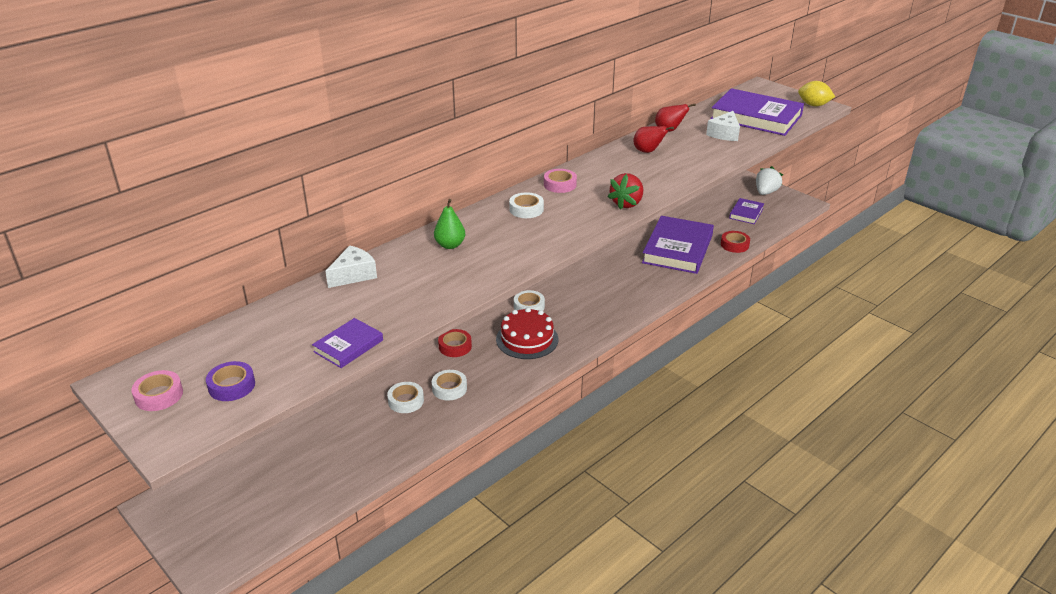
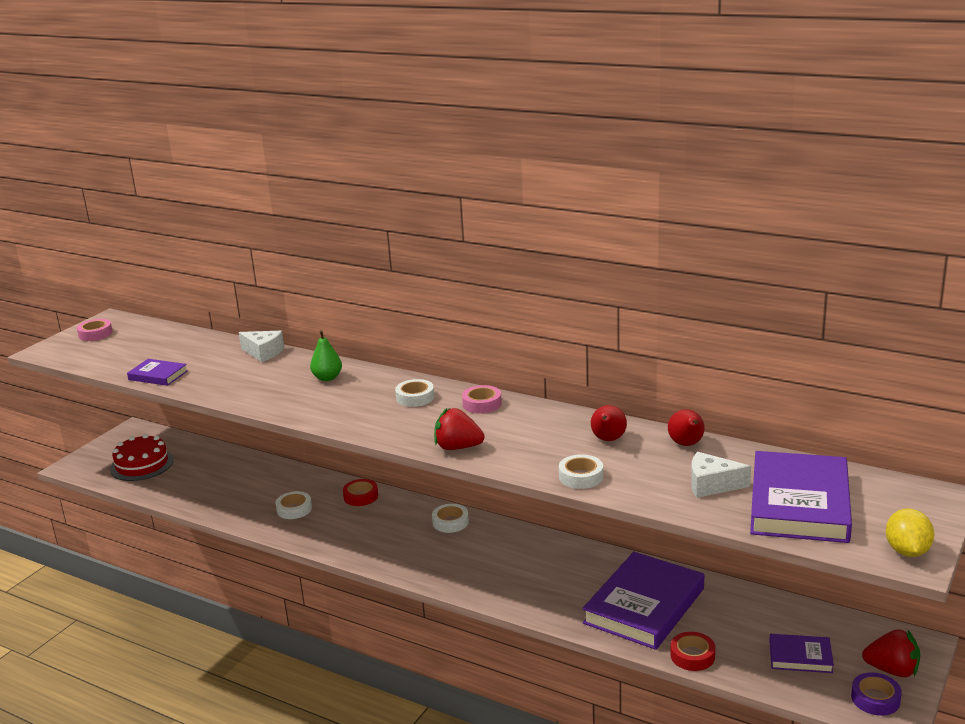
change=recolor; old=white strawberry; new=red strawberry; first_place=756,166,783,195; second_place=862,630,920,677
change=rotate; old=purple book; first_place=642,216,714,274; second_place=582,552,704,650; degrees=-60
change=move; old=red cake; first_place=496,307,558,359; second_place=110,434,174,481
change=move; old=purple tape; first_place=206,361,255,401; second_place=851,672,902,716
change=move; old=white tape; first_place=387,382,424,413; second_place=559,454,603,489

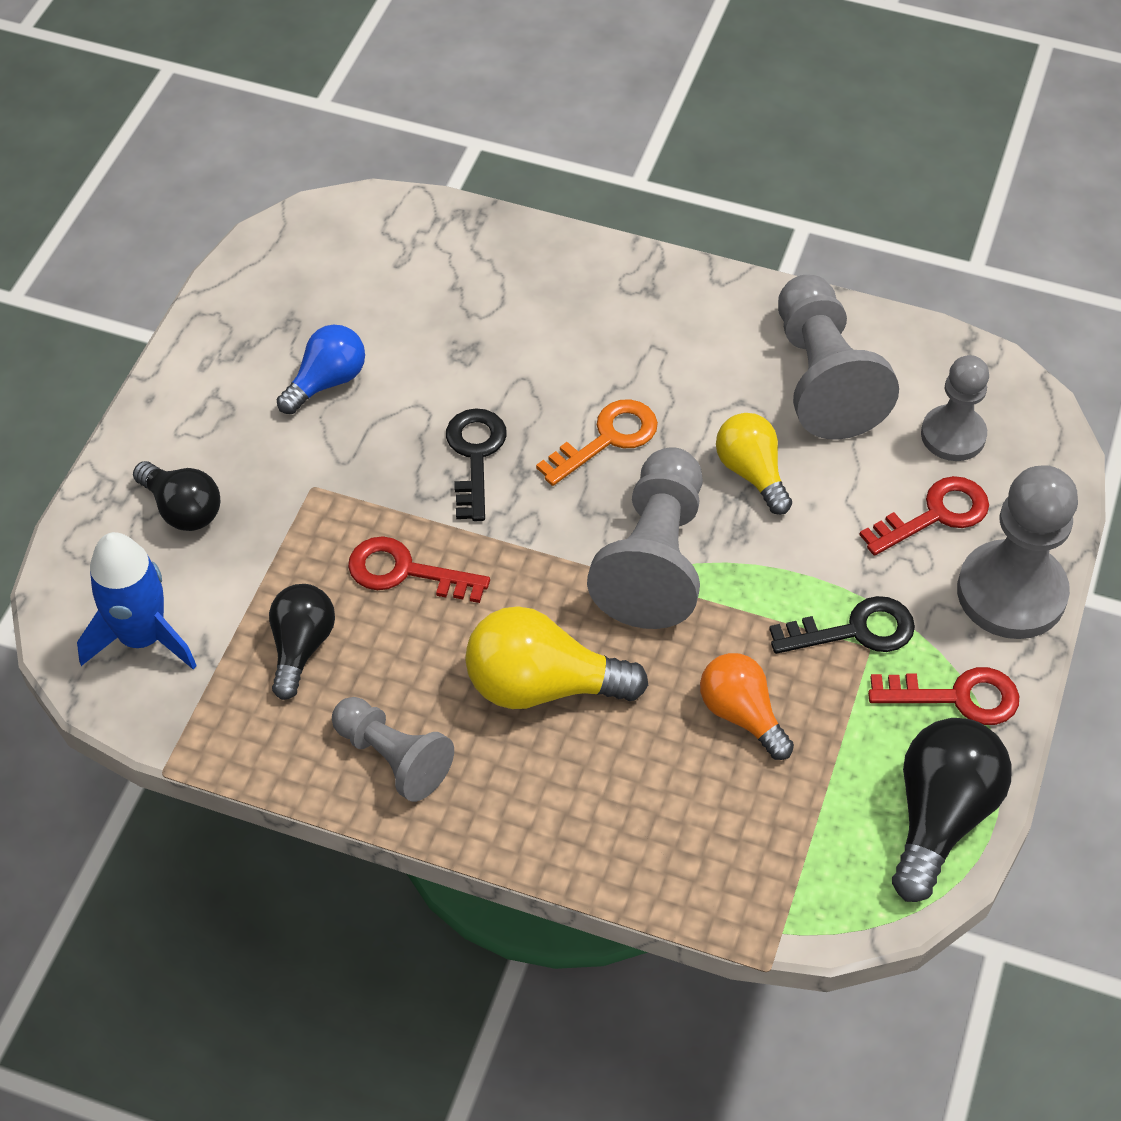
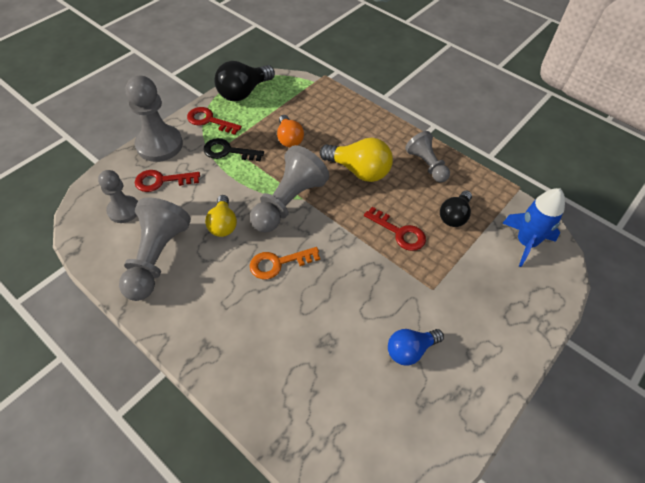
change=delete; old=black key; first_place=446,408,507,521
change=delete; old=black light bulb; first_place=133,461,220,531

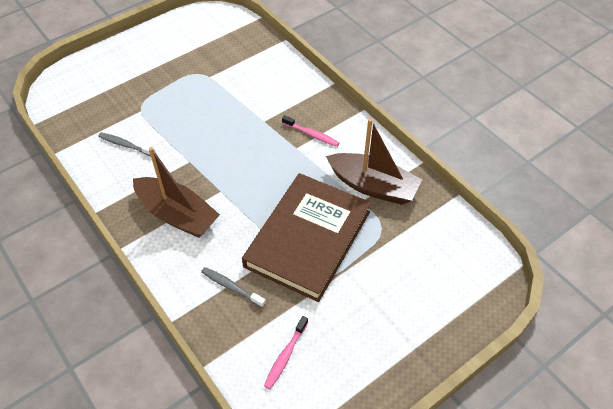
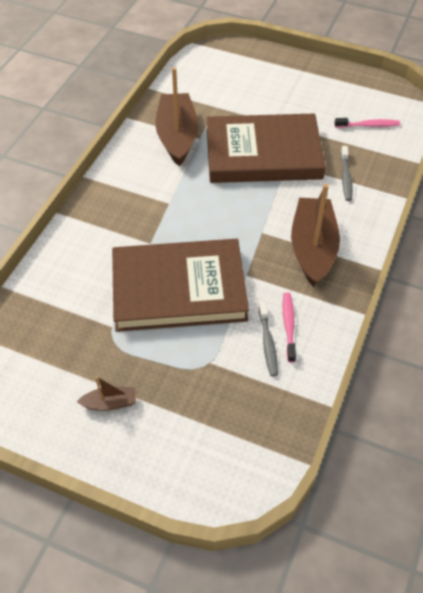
change=move; old=pink toothbrush; first_place=282,115,339,147; second_place=283,292,296,363
change=insert; new=brown book; second_place=112,239,249,332
change=insert; new=brown boat; second_place=77,376,136,411

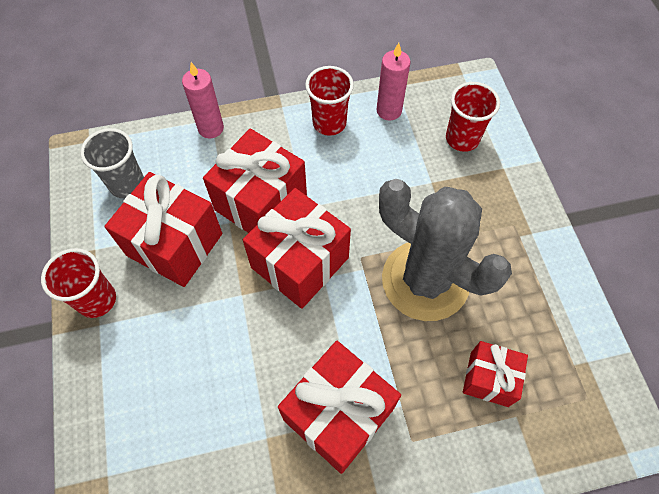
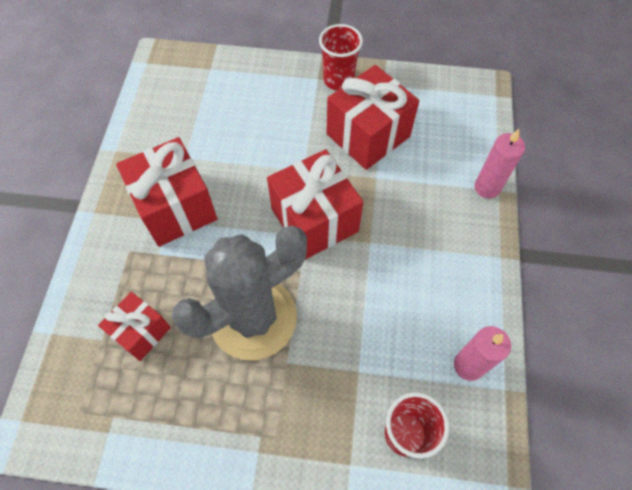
change=delete; old=red cup; first_place=305,66,354,136
change=delete; old=grey cup; first_place=80,128,144,198
change=delete; old=red gift; first_place=203,129,307,233

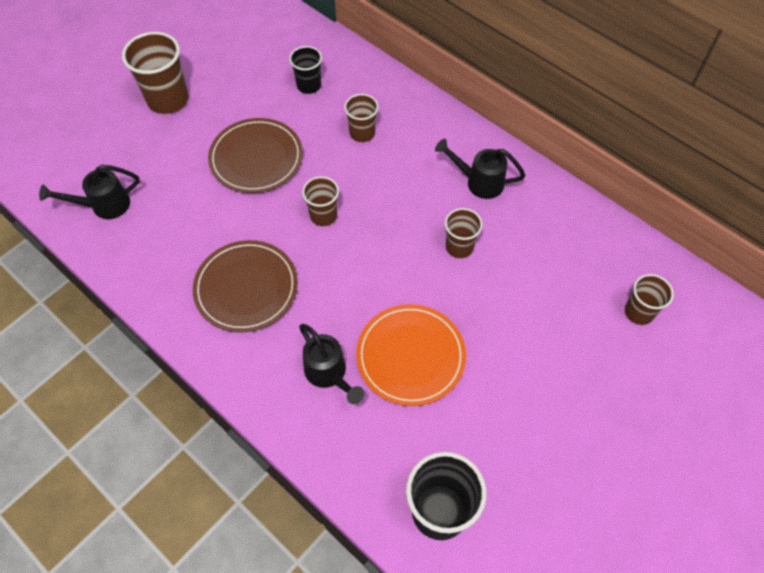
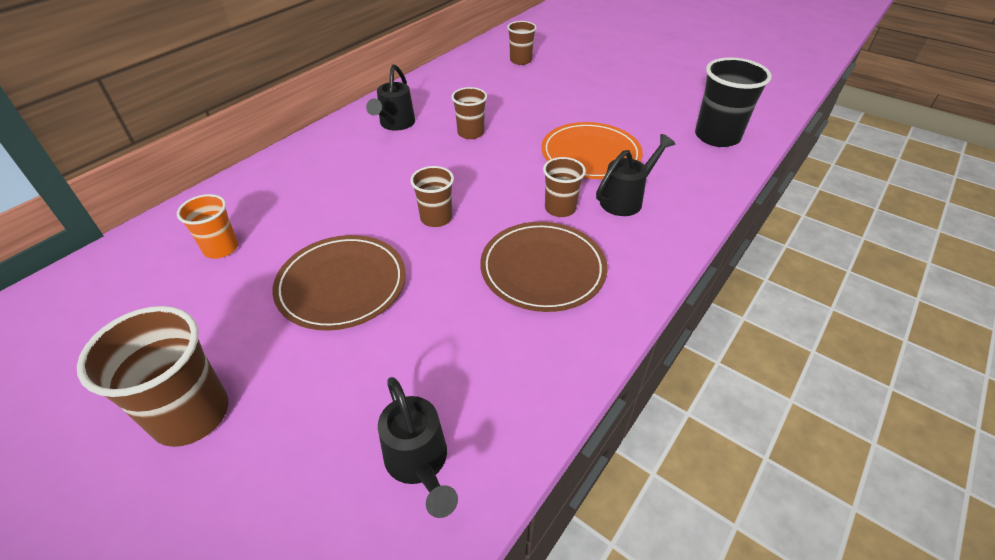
change=recolor; old=black cup; new=orange cup; first_place=289,46,322,94; second_place=177,194,238,259
change=move; old=brown cup; first_place=344,94,379,142; second_place=543,157,586,217

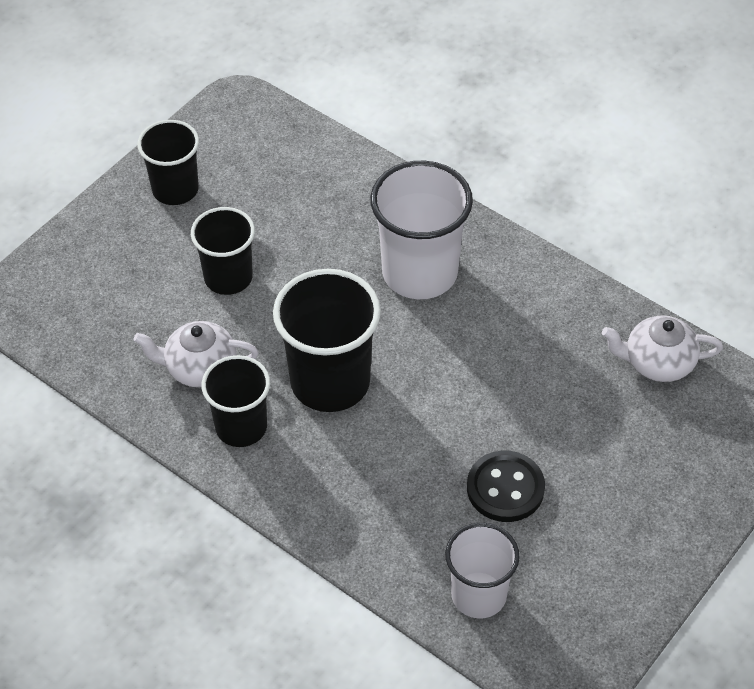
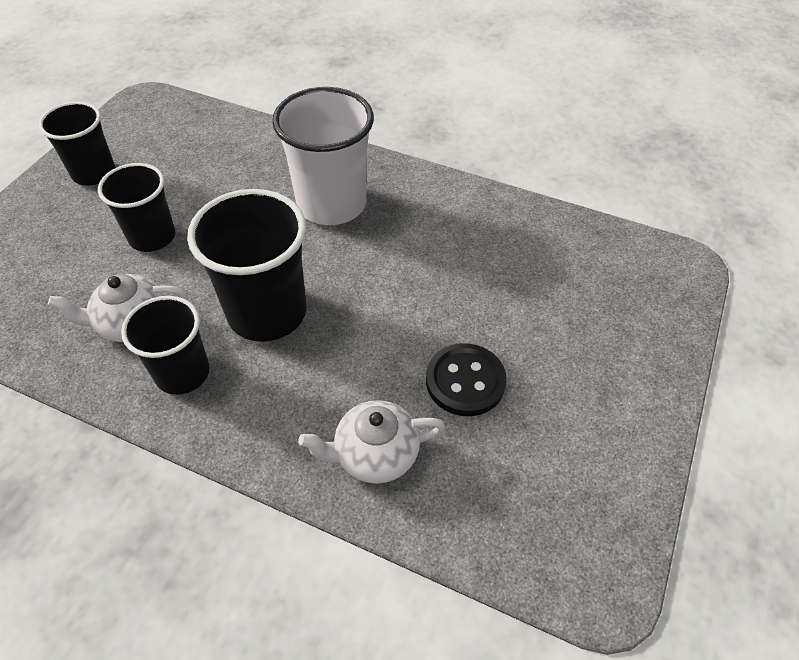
change=move; old=white teapot; first_place=602,315,723,382; second_place=298,400,445,484
change=delete; old=white cup; first_place=445,523,520,618

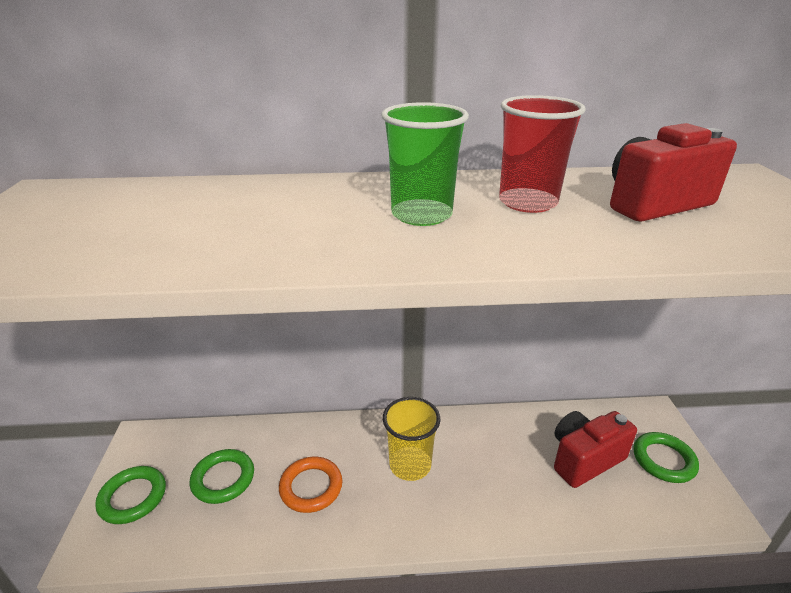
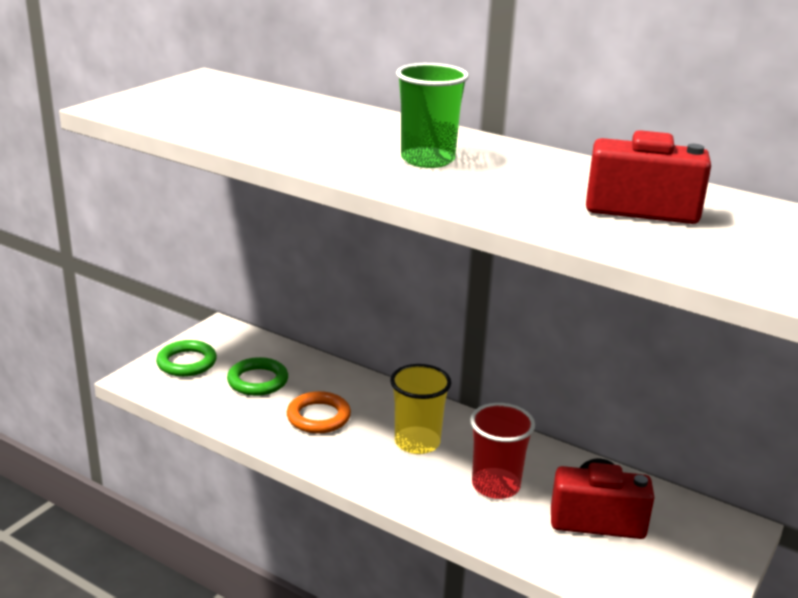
change=move; old=red cup; first_place=499,95,586,213; second_place=470,403,535,499
change=delete; old=green ring; first_place=633,432,699,483

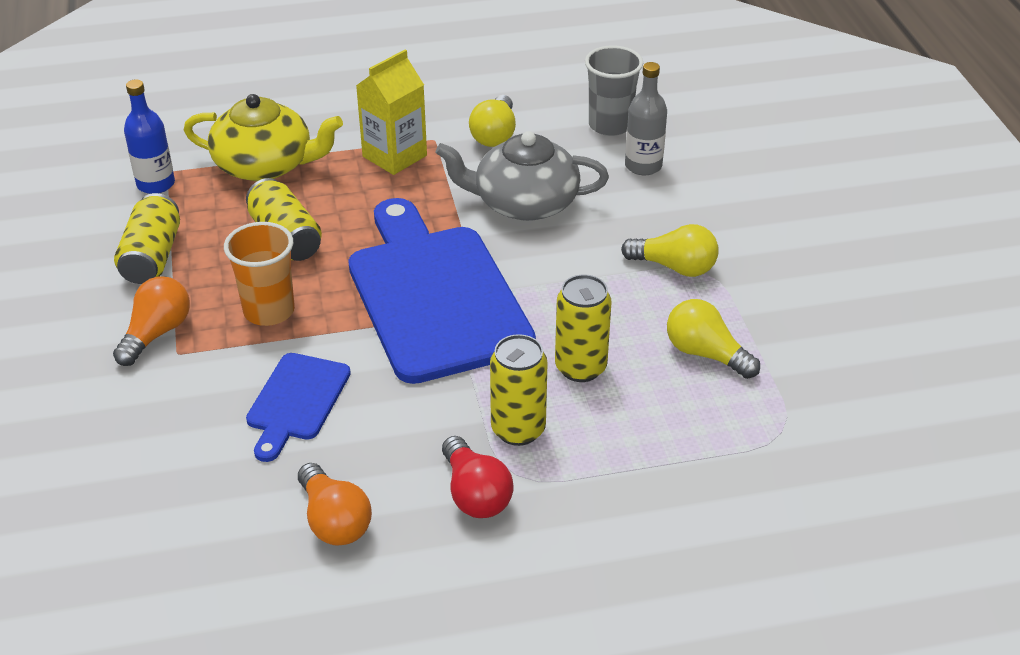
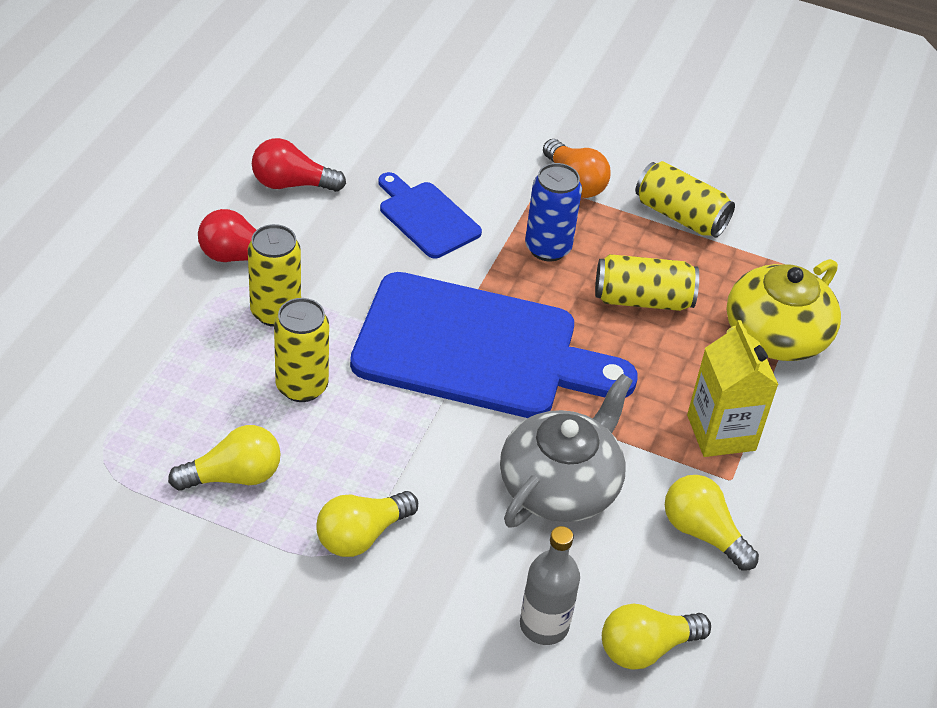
change=replace; old=grey cup; new=yellow light bulb; first_place=585,46,643,136; second_place=602,603,711,670
change=delete; old=blue bottle; first_place=124,79,175,194
change=replace; old=orange cup; new=blue can; first_place=224,222,295,326; second_place=525,163,582,261
change=recolor; old=orange light bulb; new=red light bulb; first_place=298,463,372,546; second_place=252,138,346,192

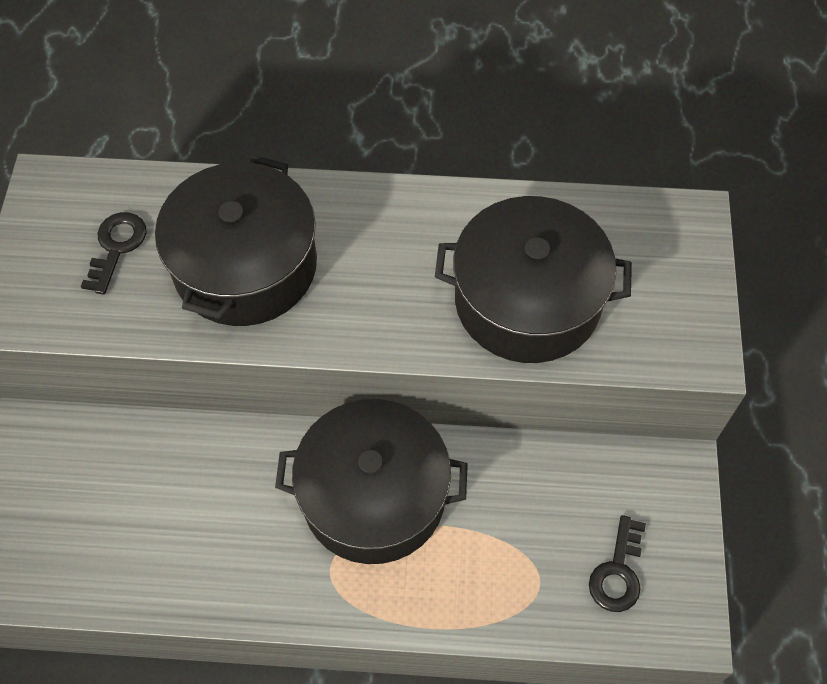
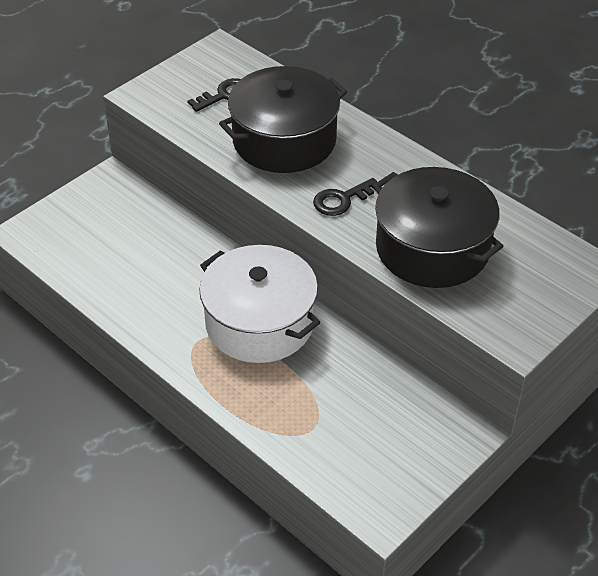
change=recolor; old=black pot; new=white pot; first_place=275,399,468,564; second_place=199,245,320,363
change=move; old=black key; first_place=589,515,646,612; second_place=313,178,382,216

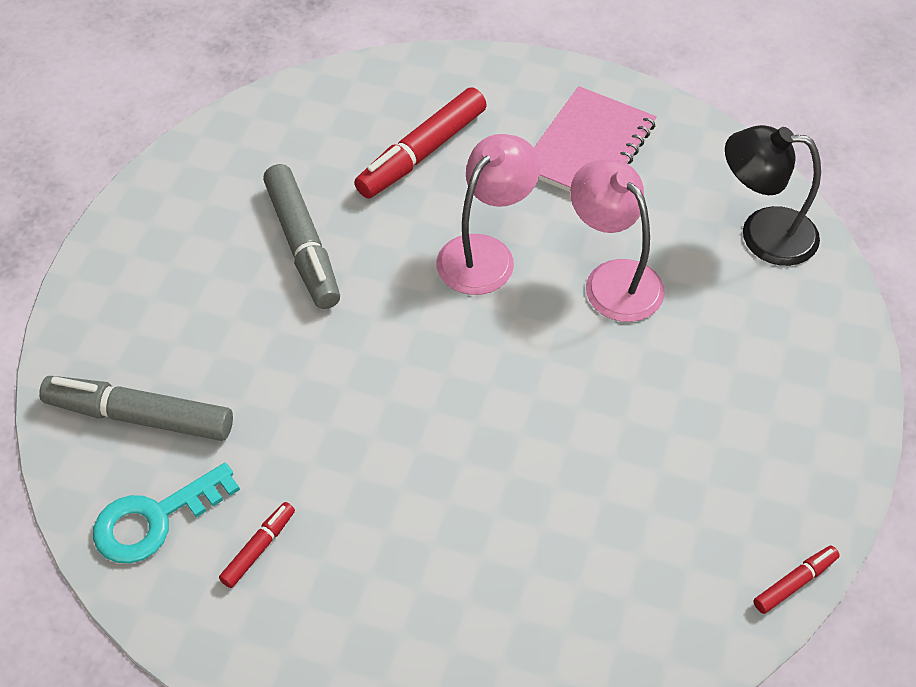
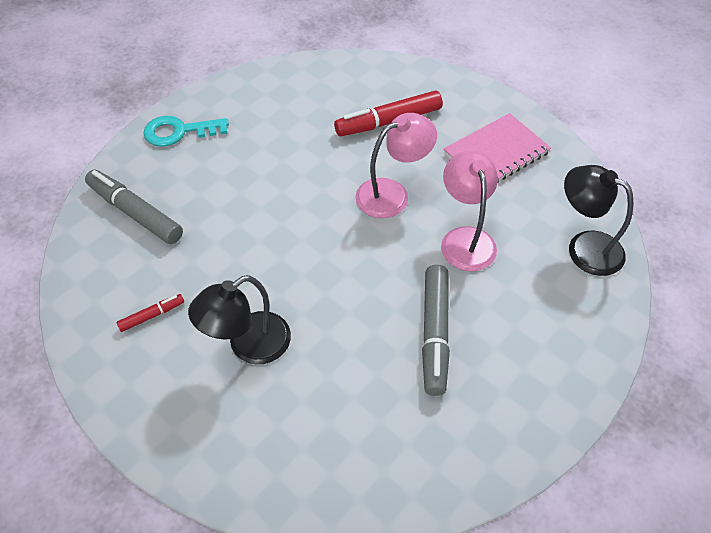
change=move; old=grey marker; first_place=263,164,340,309; second_place=422,265,450,396
change=move; old=turquoise key; first_place=93,463,240,563; second_place=143,116,229,147
change=delete; old=red marker; first_place=753,546,840,614
change=insert; new=black lamp; second_place=188,275,291,364

